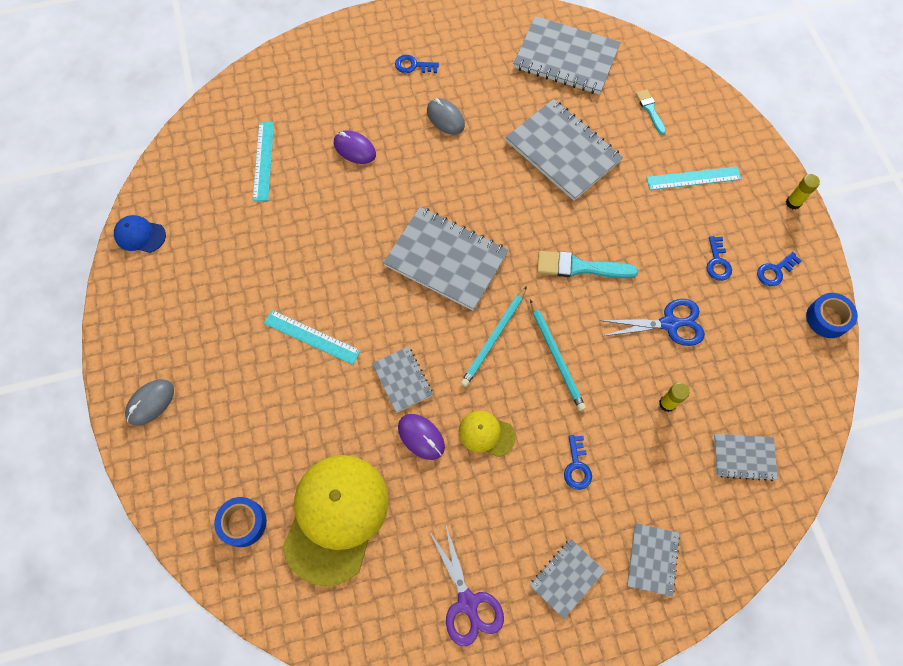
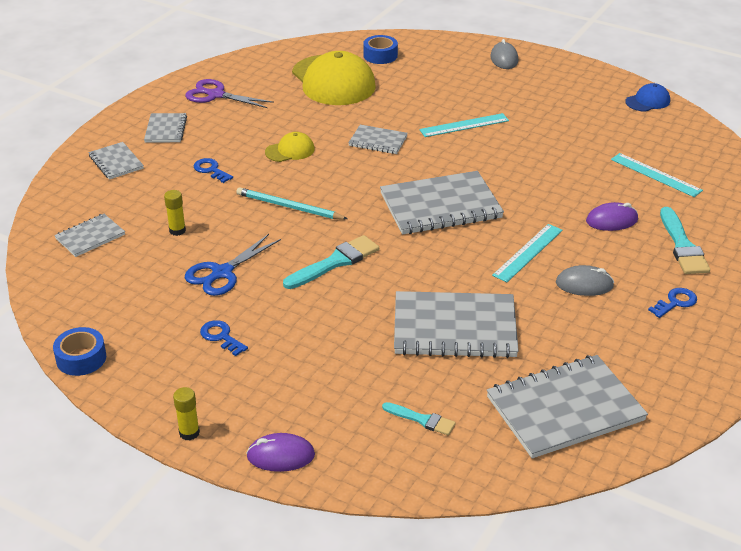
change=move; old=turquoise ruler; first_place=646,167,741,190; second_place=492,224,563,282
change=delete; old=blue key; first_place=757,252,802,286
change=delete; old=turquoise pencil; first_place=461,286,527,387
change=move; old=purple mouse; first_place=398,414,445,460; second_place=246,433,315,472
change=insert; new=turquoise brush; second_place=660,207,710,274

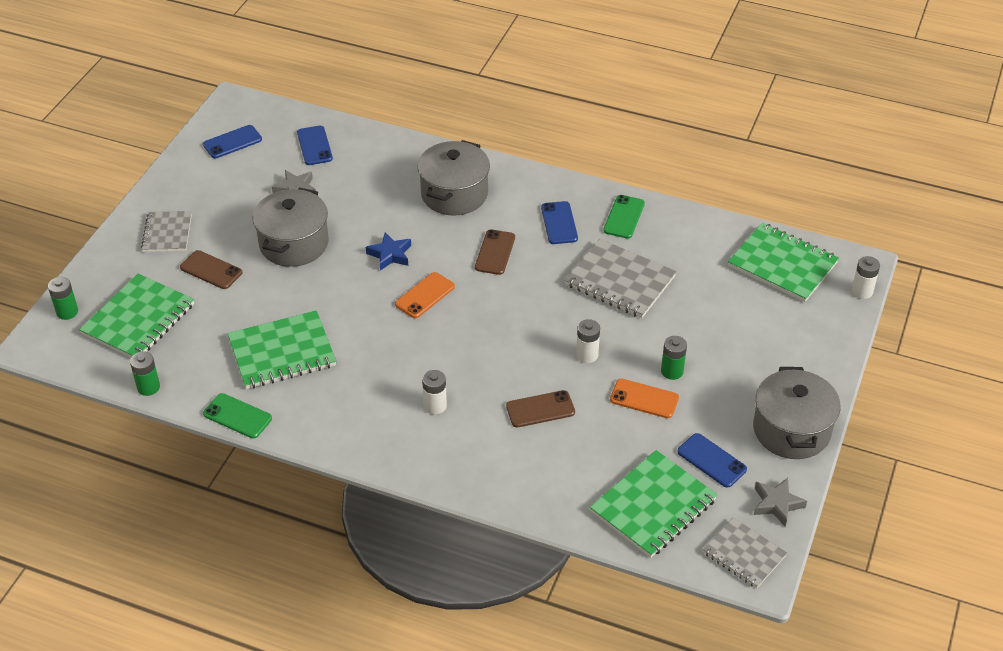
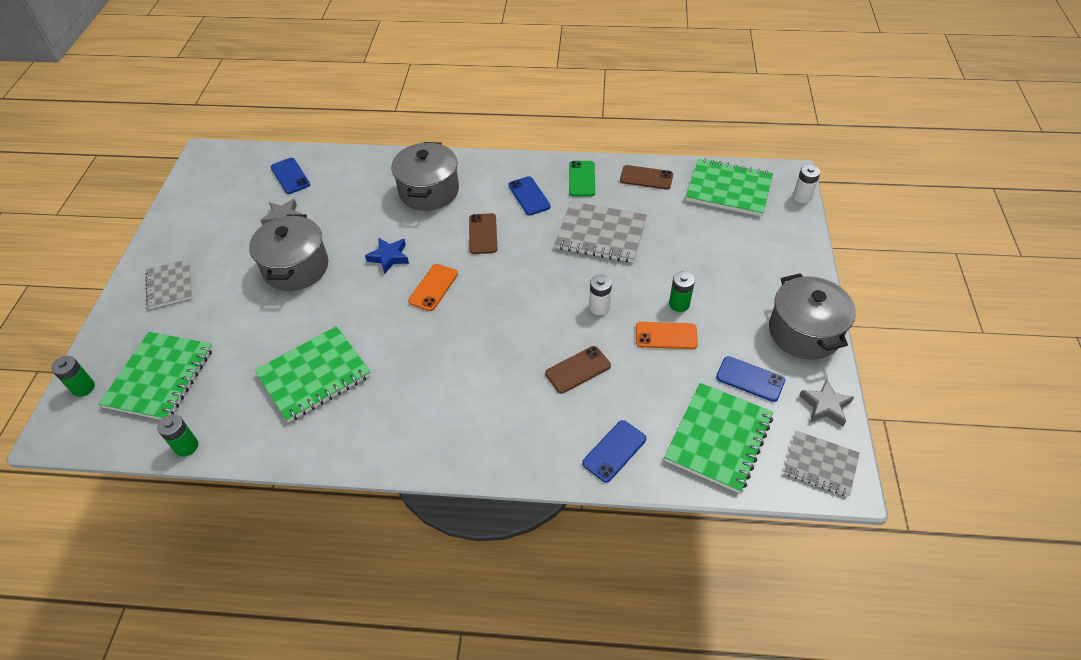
change=move; old=blue phone; first_place=203,125,262,158; second_place=582,420,646,483
change=move; old=brown phone; first_place=180,250,242,289; second_place=620,165,673,190
change=delete; old=white battery; first_place=422,370,447,415
change=delete; old=green phone; first_place=203,393,272,438

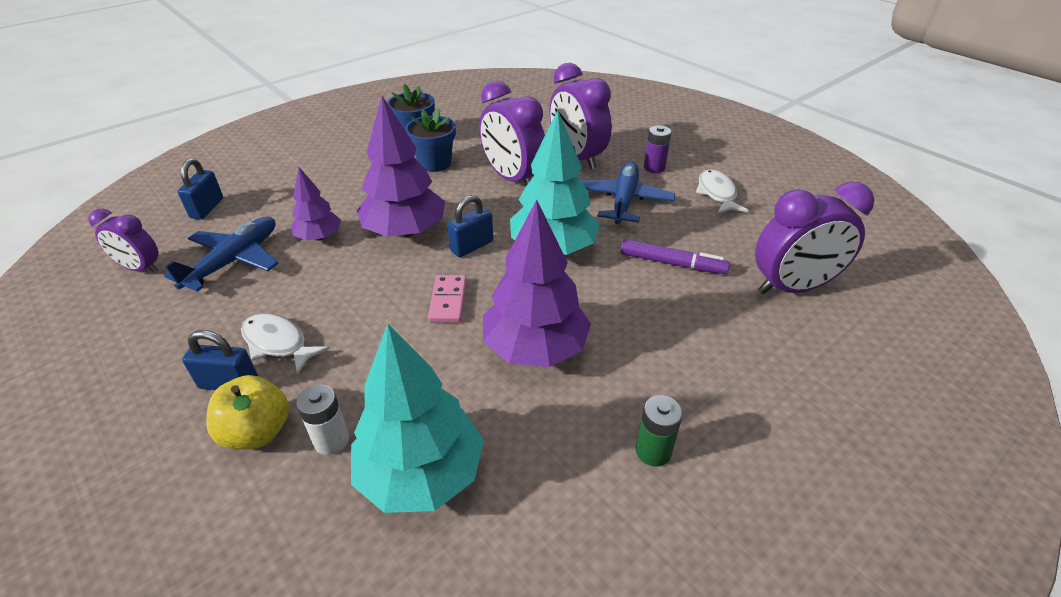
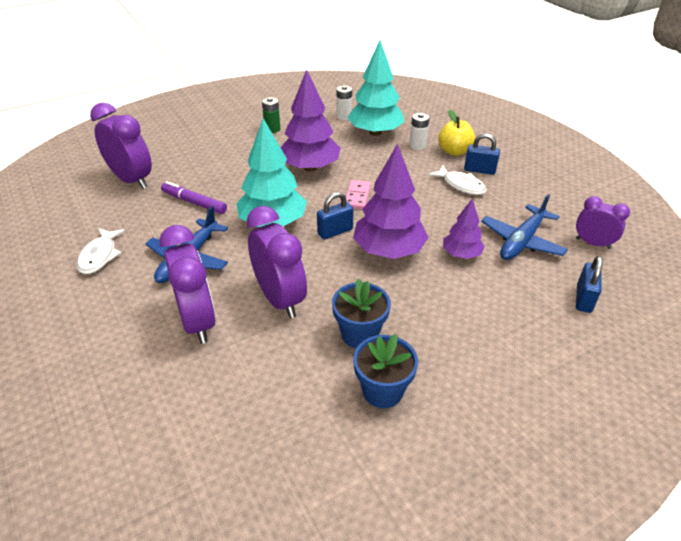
change=delete; old=purple battery; first_place=644,125,671,173
change=rotate; old=purple clock; first_place=755,182,875,294; second_place=90,102,152,189; degrees=45
change=insert; new=white battery; second_place=336,85,352,120

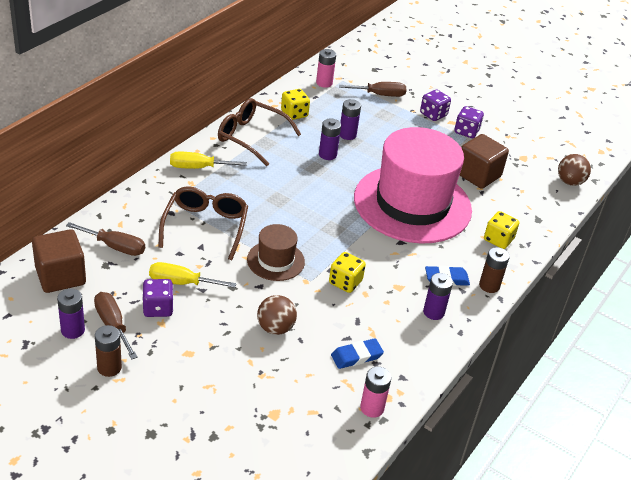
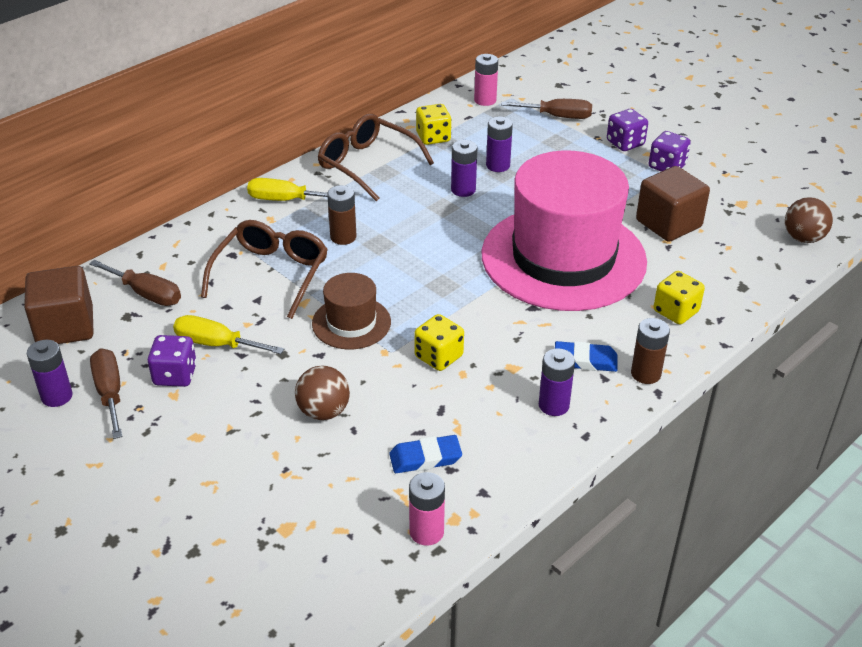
change=move; old=brown battery; first_place=95,325,122,377; second_place=327,185,356,245

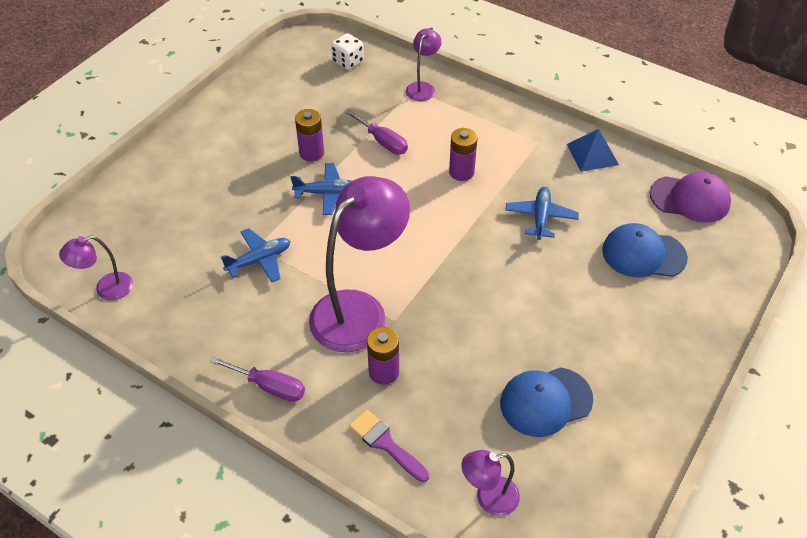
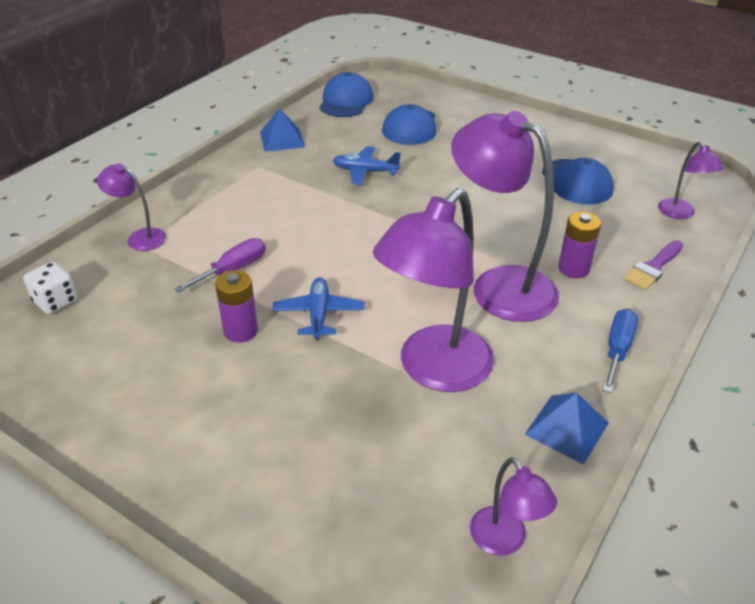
change=delete; old=purple battery; first_place=449,128,477,181
change=recolor; old=purple cap; new=blue cap; first_place=650,172,731,223; second_place=319,72,374,117
change=replace; old=blue plane; new=purple lamp; first_place=221,228,290,282; second_place=373,188,494,392
change=recolor; old=purple screwdriver; new=blue screwdriver; first_place=210,356,305,402; second_place=603,309,638,393
change=insert; new=blue pyramid; second_place=524,393,609,464

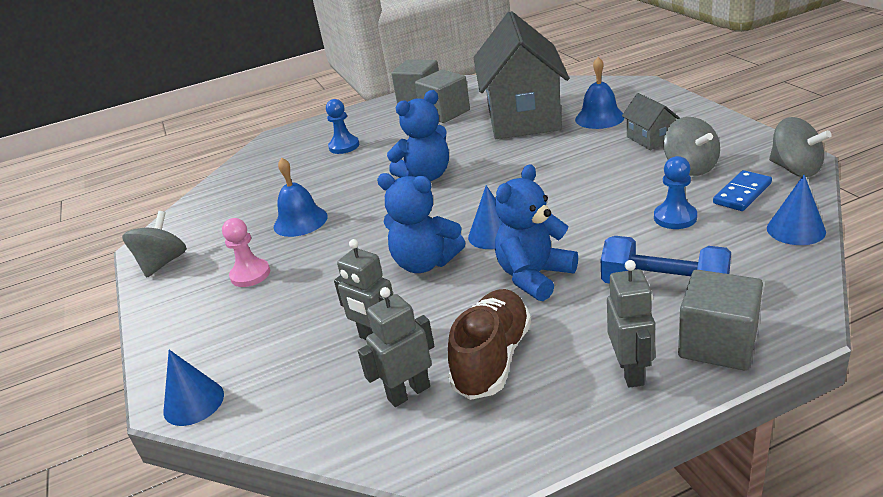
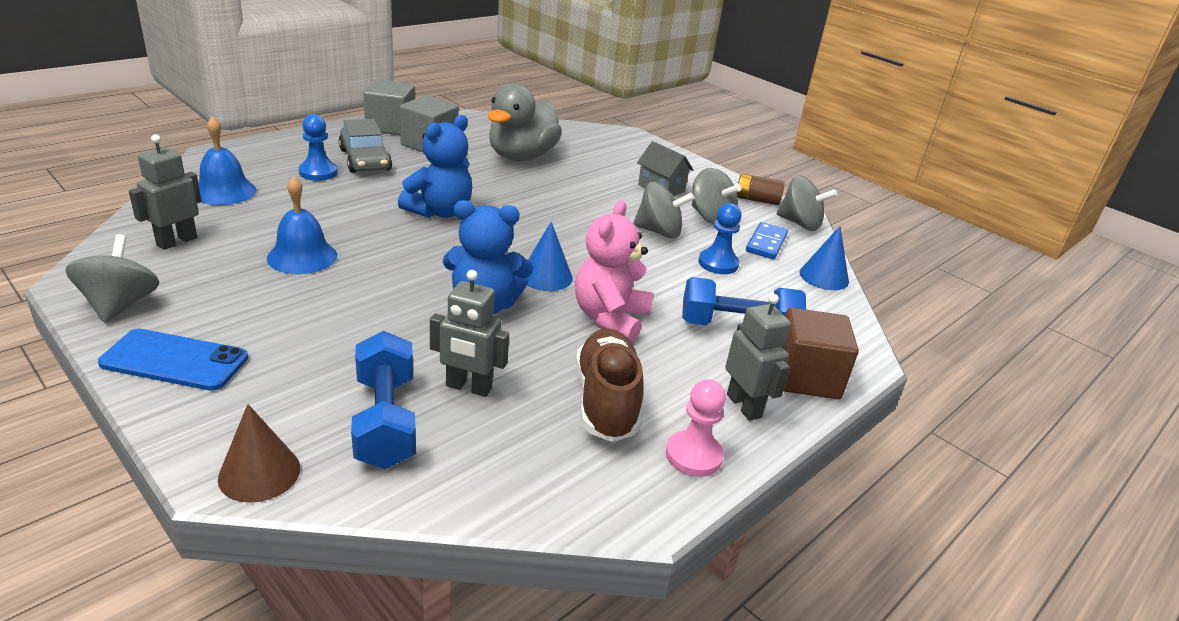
change=replace; old=grey house; new=grey duck; first_place=473,11,569,139; second_place=488,83,562,161
change=move; old=blue bell; first_place=575,57,625,129; second_place=198,117,256,205
change=recolor; old=blue teddy bear; new=pink teddy bear; first_place=495,164,578,301; second_place=575,200,653,343
change=move; old=pink pawn; first_place=222,218,270,287; second_place=666,379,726,477
change=recolor; old=grey cube; new=brown cube; first_place=678,270,763,370; second_place=783,307,859,399
change=move; old=grey robot; first_place=358,287,434,407; second_place=129,134,201,250
change=recolor; old=blue cone; new=brown cone; first_place=163,350,224,426; second_place=218,404,301,503
change=insert; new=grey car; second_place=339,119,392,173
change=insert; new=brown battery; second_place=735,174,784,205
change=insert; new=grey spinning top; second_place=633,182,695,239
change=insert; new=blue phone; second_place=98,329,248,391
change=insert; new=blue dumbbell; second_place=351,331,416,469

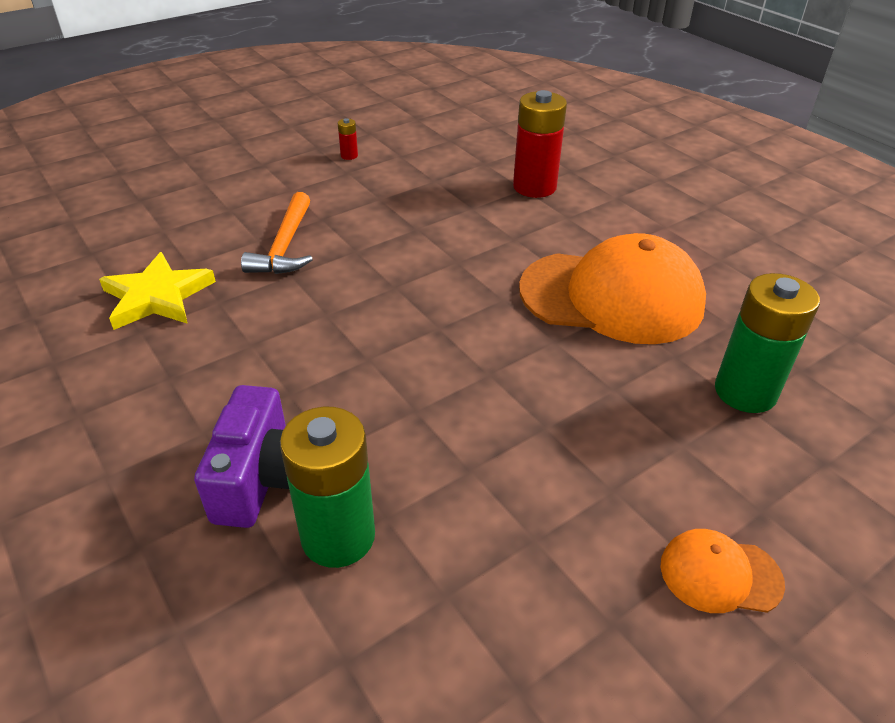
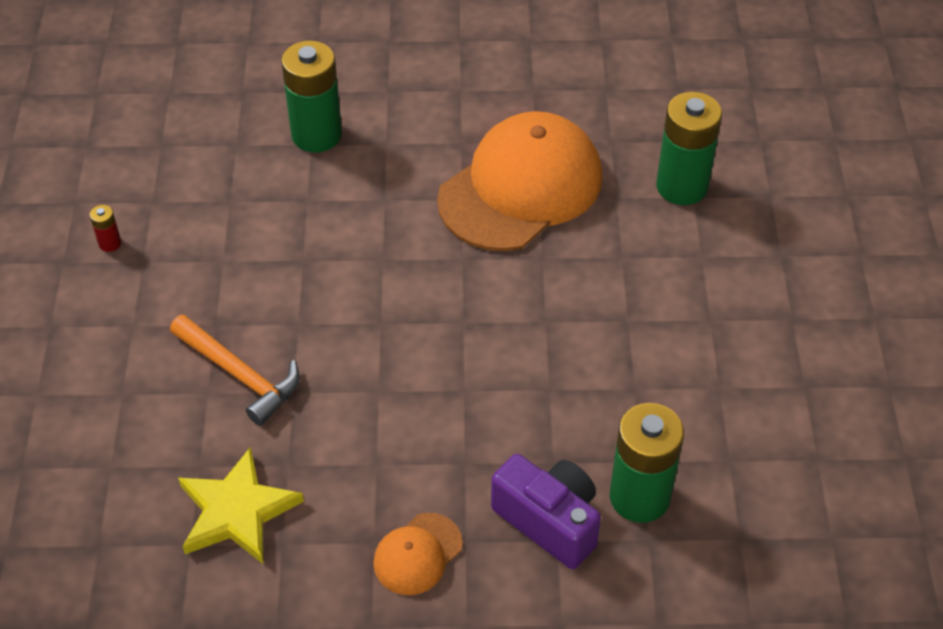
change=recolor; old=red battery; new=green battery; first_place=513,90,567,198; second_place=281,41,342,153
change=move; old=orange cap; first_place=660,529,785,613; second_place=373,513,463,595

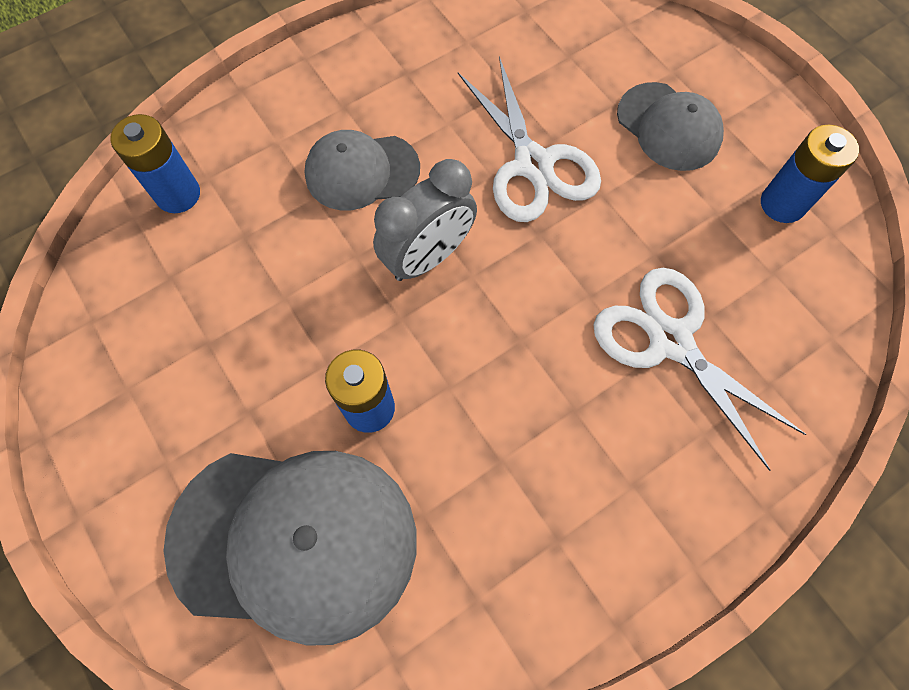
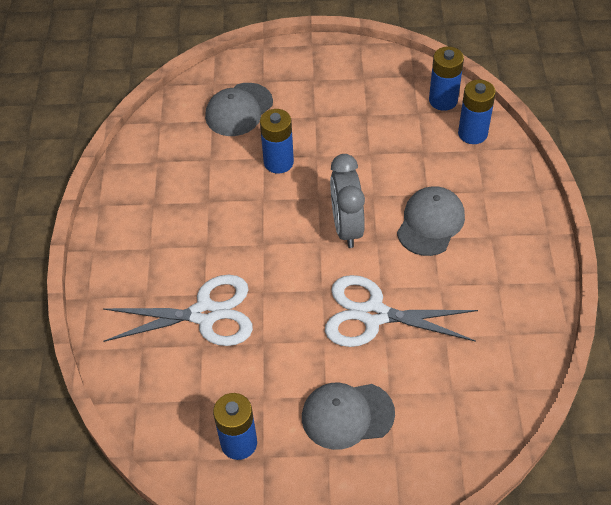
change=resize; old=grey cap; first_place=164,451,416,646; second_place=205,83,273,136; factor=0.57
change=insert; new=blue battery; second_place=429,47,464,111

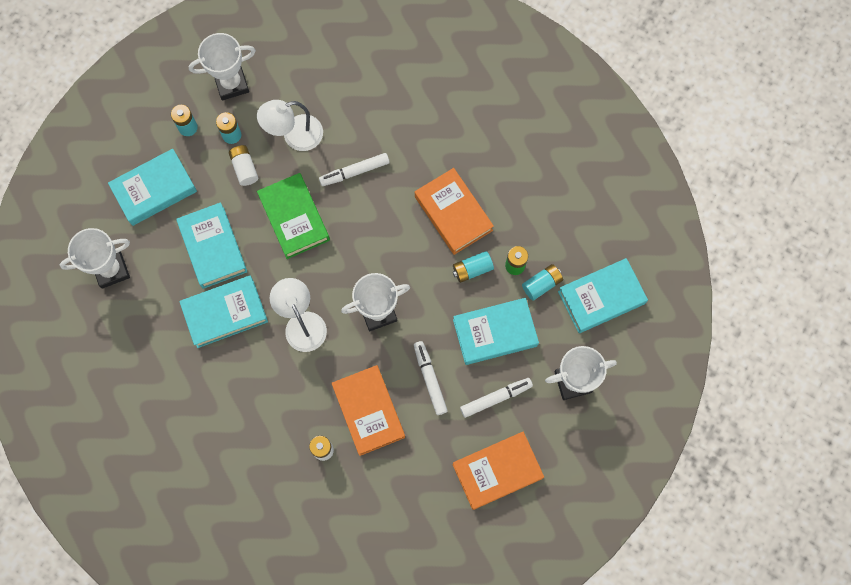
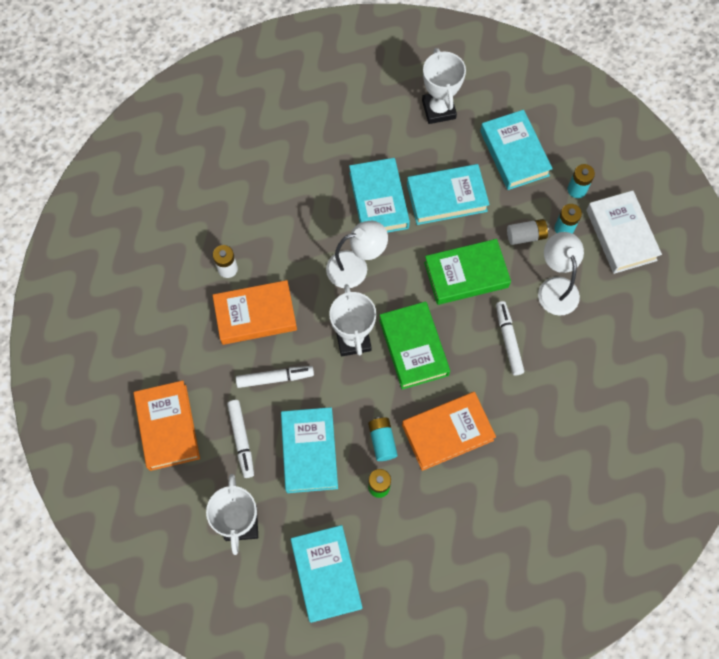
change=replace; old=white trophy; new=white book; first_place=189,33,256,100; second_place=586,191,662,274
change=delete; old=turquoise battery; first_place=522,264,563,300
change=insert; new=green book; second_place=379,301,450,390

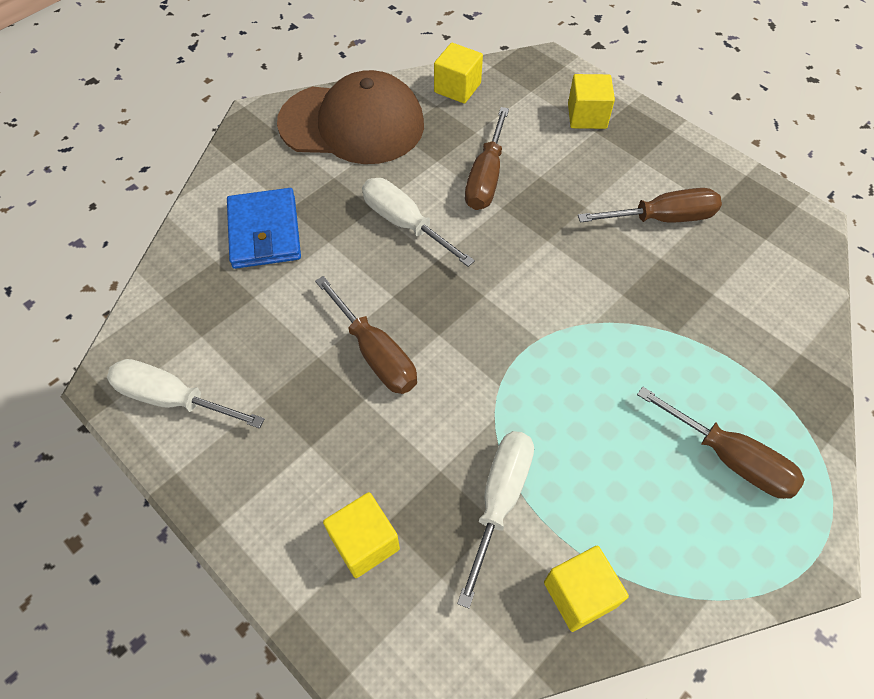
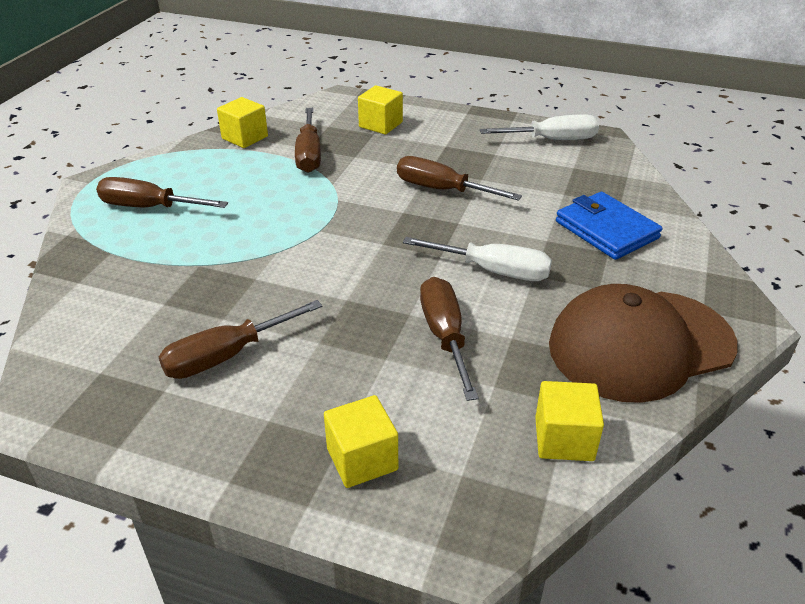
change=recolor; old=white screwdriver; new=brown screwdriver; first_place=457,431,534,608; second_place=295,108,321,173

